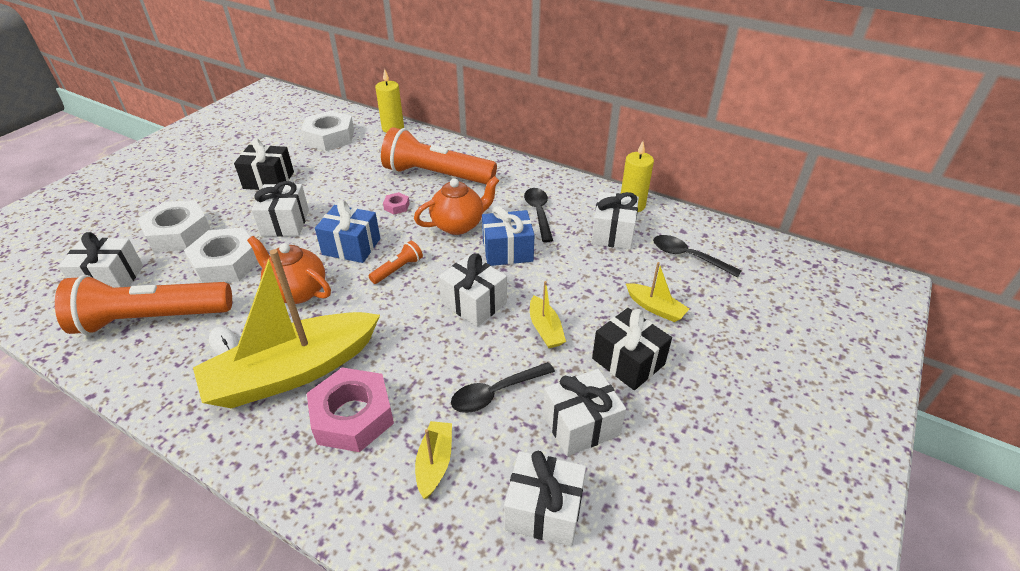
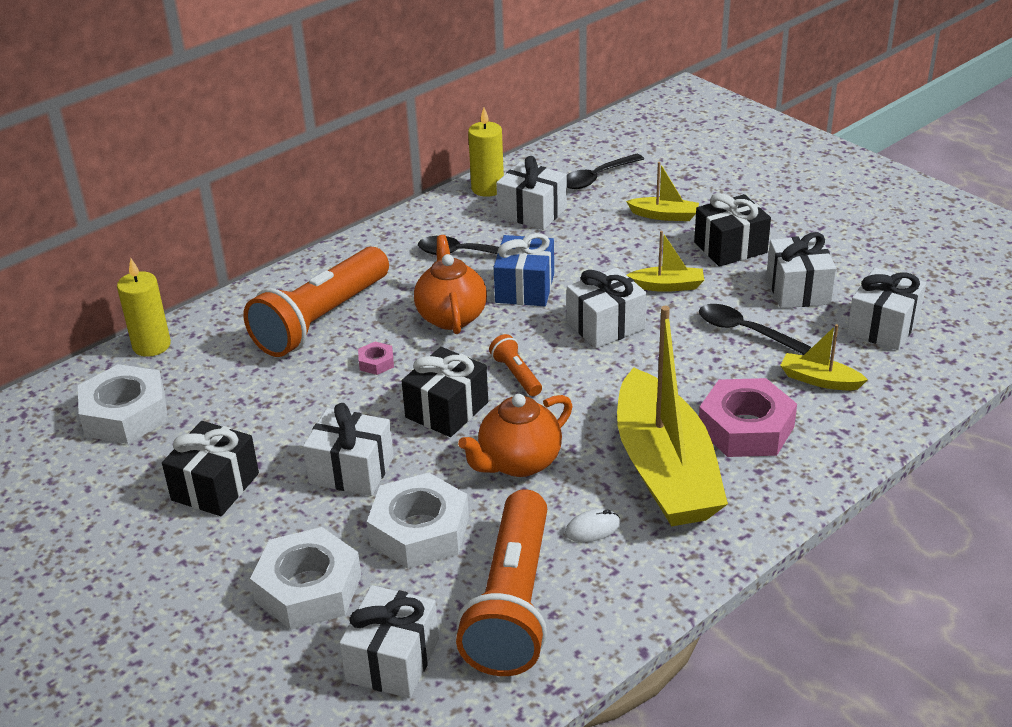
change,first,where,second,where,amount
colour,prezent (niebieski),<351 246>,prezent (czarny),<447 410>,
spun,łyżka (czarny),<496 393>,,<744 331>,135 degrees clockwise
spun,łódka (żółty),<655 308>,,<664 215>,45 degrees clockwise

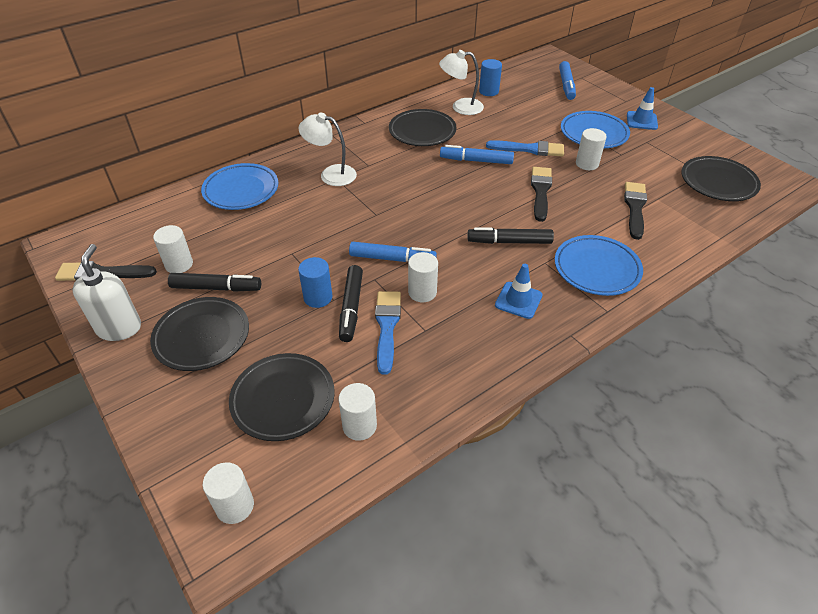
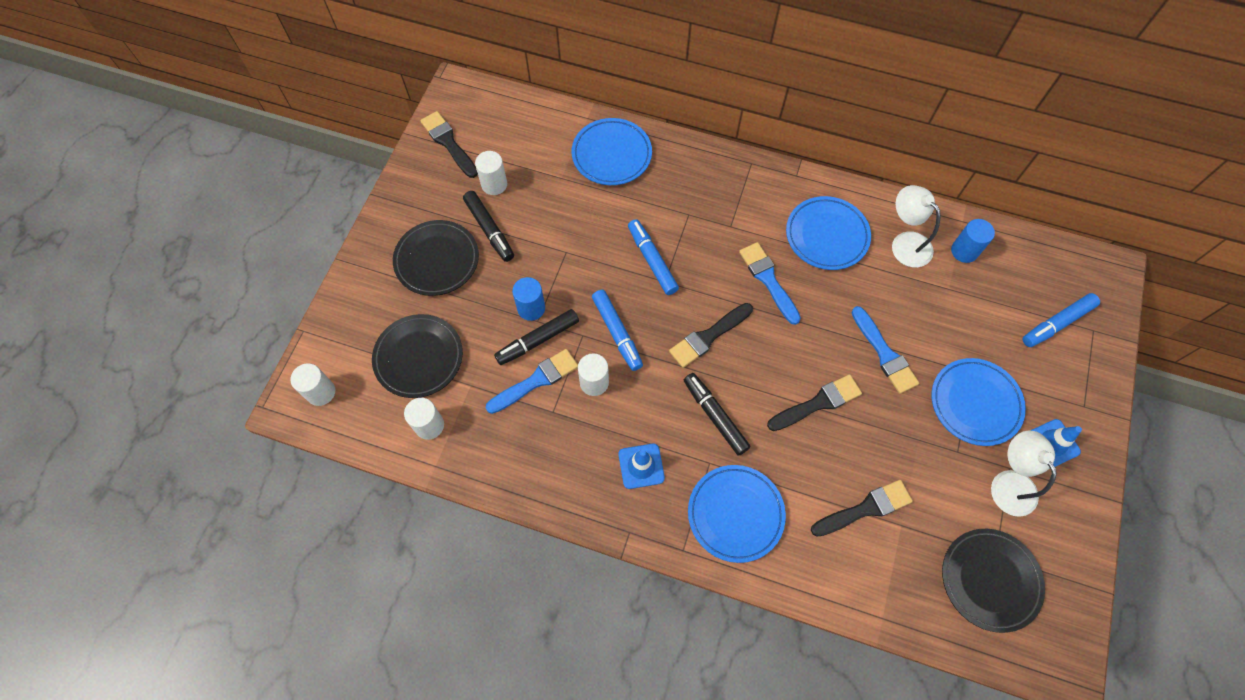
change,first,where,second,where,amount
missing,dozownik mydła (biały),<119 328>,,,
missing,walec (biały),<587 164>,,,
appeared,,,pędzel (czarny),<708 336>,
appeared,,,pędzel (niebieski),<768 280>,
relocated,lampka (biały),<331 174>,,<1009 483>,
relocated,flamaster (niebieski),<476 161>,,<652 260>,
colour,talerz (czarny),<422 131>,talerz (niebieski),<826 236>,

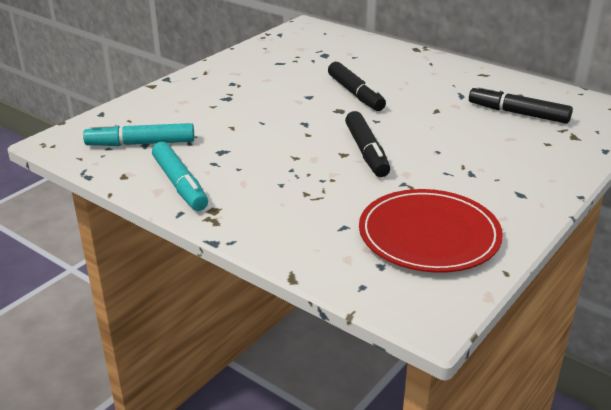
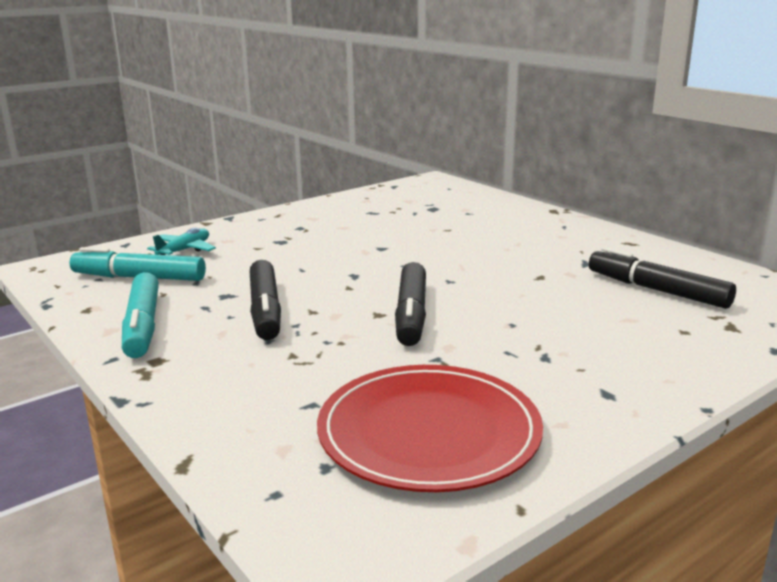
change,first,where,second,where,amount
appeared,,,samolot (turkusowy),<184 250>,
relocated,flamaster (czarny),<355 94>,,<265 310>,

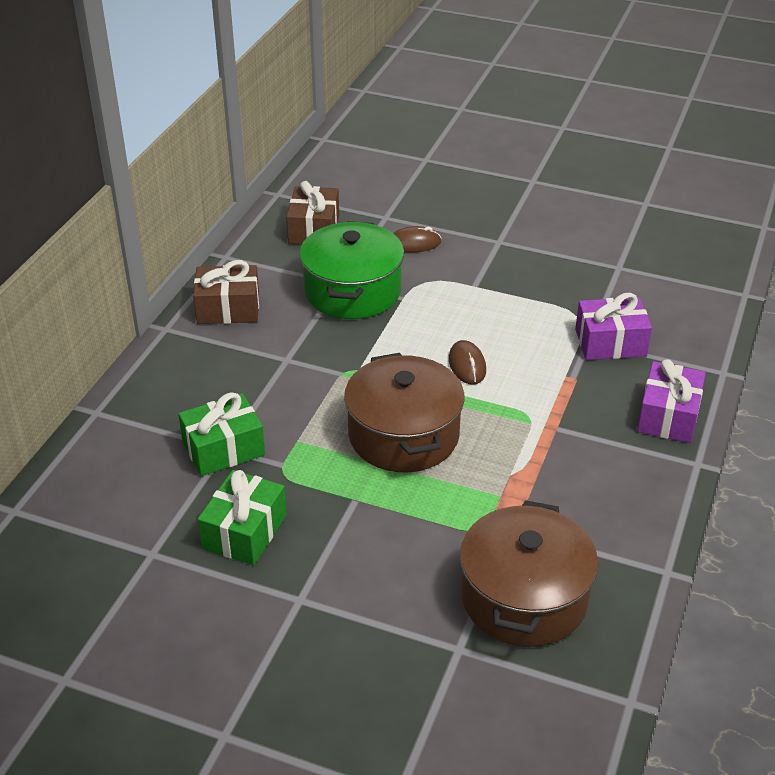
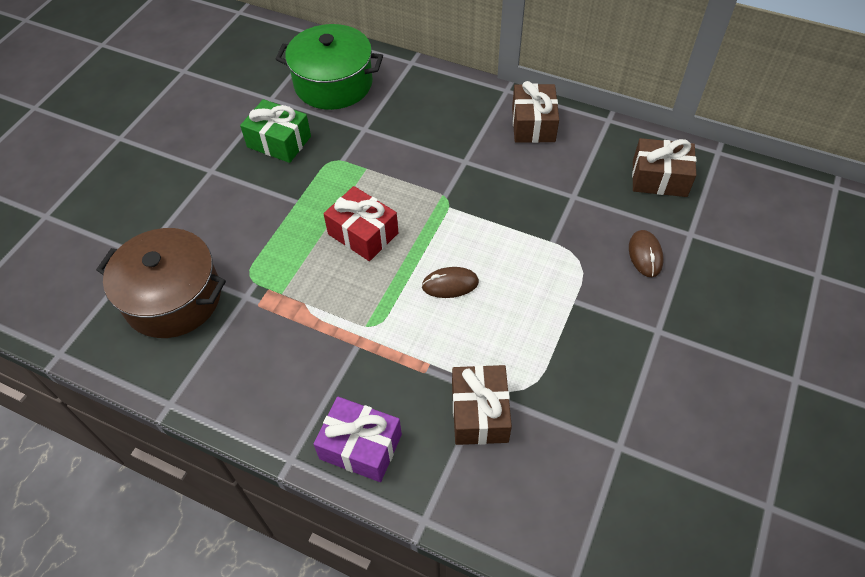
change,first,where,second,where,amount
missing,prezent (zielony),<223 448>,,,
relocated,garnek (zielony),<352 291>,,<333 84>,
exchanged,garnek (brązowy),<403 435>,prezent (czerwony),<363 233>,
colour,prezent (fioletowy),<610 342>,prezent (brązowy),<480 413>,

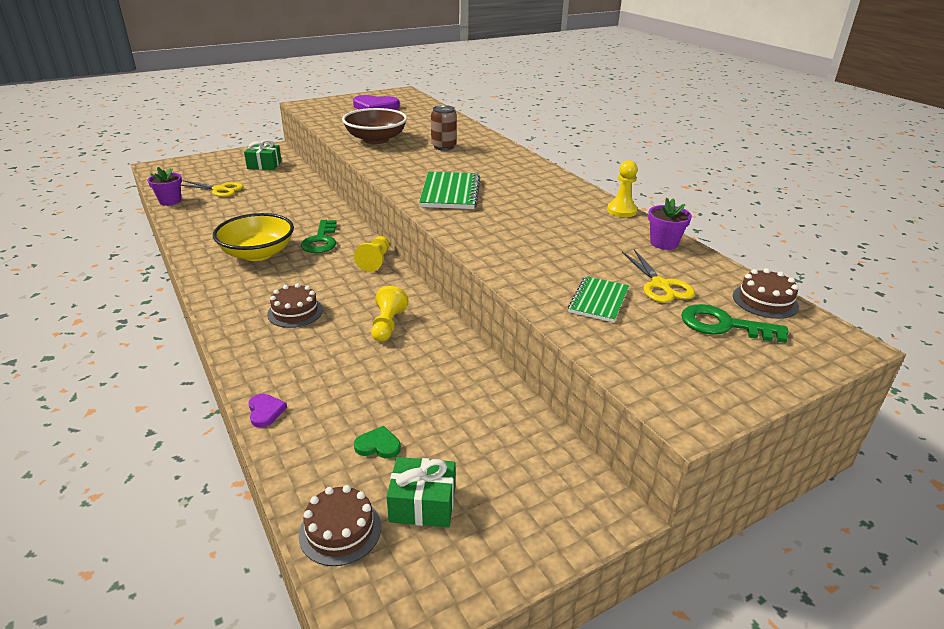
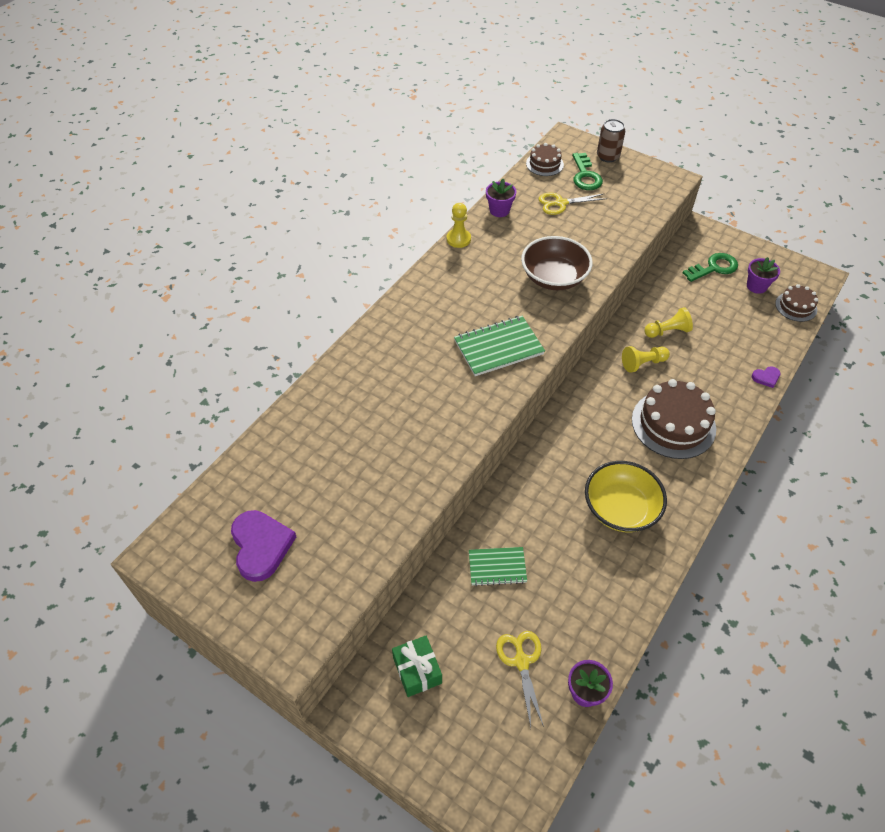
change,first,where,second,where,amount
missing,serce (zielony),<378 445>,,,
relocated,klucz (zielony),<321 240>,,<714 268>,
relocated,miska (brązowy),<376 139>,,<554 277>,
relocated,pionek (żółty),<375 261>,,<667 331>,
relocated,puszka (brązowy),<444 147>,,<608 156>,
relocated,zeszyt (zielony),<598 301>,,<497 567>,
exchanged,prezent (zielony),<422 504>,doniczka (fioletowy),<756 286>,
spun,serce (fioletowy),<265 411>,,<766 377>,150 degrees counterclockwise
spun,nożyczki (żółty),<660 285>,,<560 203>,150 degrees counterclockwise
size,tort (brązowy),<295 312>,,<673 424>,x1.83

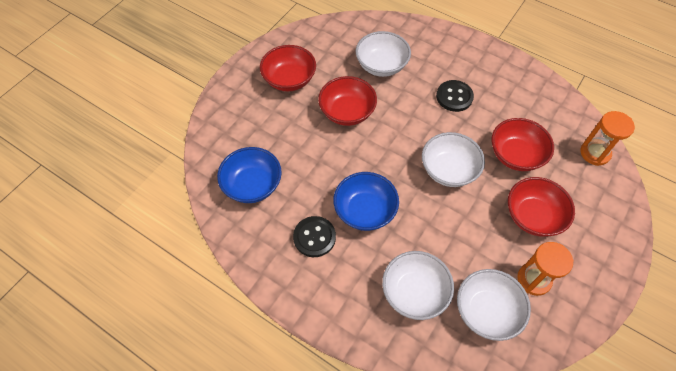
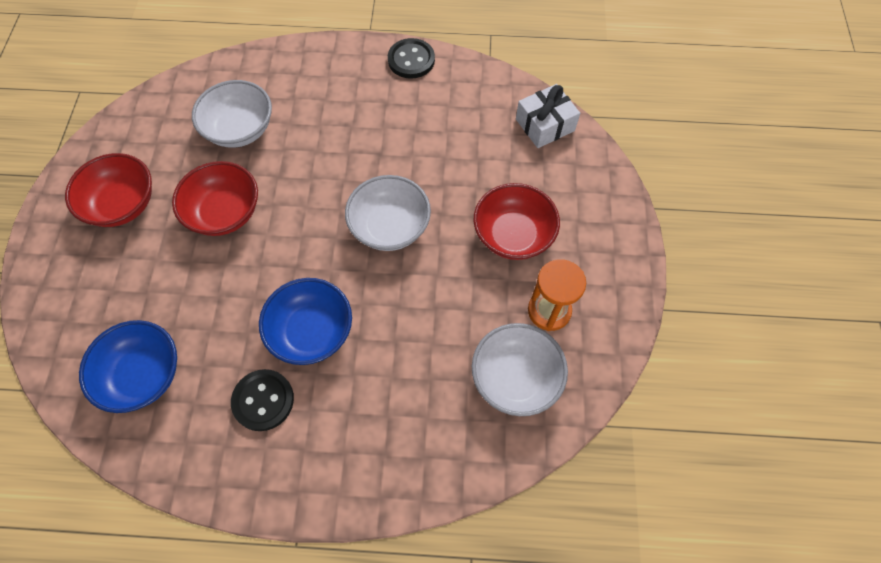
change,first,where,second,where,amount
missing,miska (biały),<414 292>,,,
missing,miska (czerwony),<515 155>,,,
relocated,guzik (czarny),<454 97>,,<411 60>,
exchanged,klepsydra (pomarańczowy),<595 153>,prezent (biały),<545 125>,

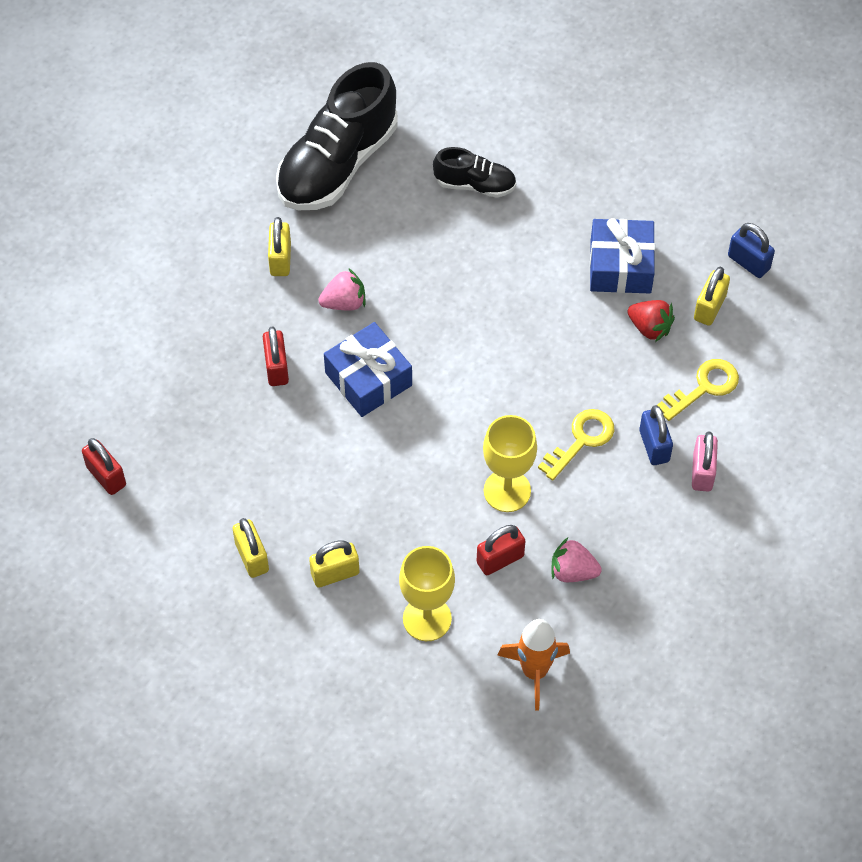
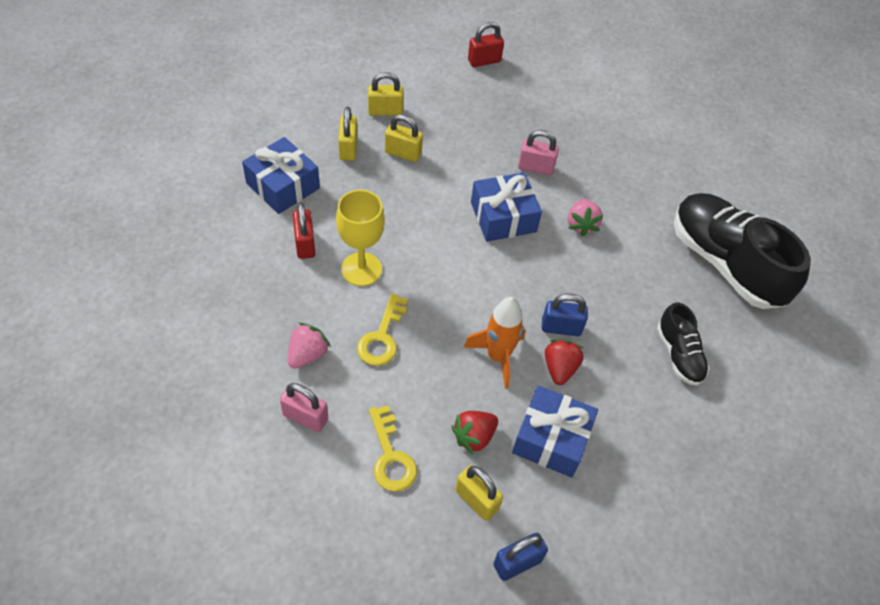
change,first,where,second,where,amount
appeared,,,truskawka (czerwony),<559 368>,
relocated,kłódka (żółty),<280 259>,,<403 153>,
relocated,rakieta (pomarańczowy),<534 672>,,<497 357>,
relocated,truskawka (różowy),<572 571>,,<307 354>,
relocated,kłódka (niebieski),<654 446>,,<561 328>,
exchanged,kielich (żółty),<427 618>,prezent (niebieski),<283 186>,
colour,kłódka (czerwony),<276 368>,kłódka (różowy),<535 168>,
spun,but (czarny),<475 184>,,<679 355>,45 degrees counterclockwise
spun,klucz (żółty),<581 440>,,<382 337>,45 degrees clockwise

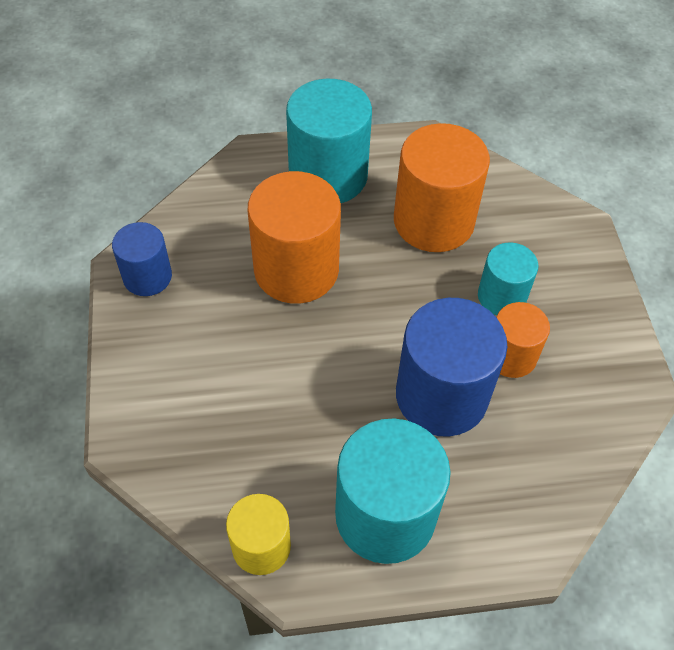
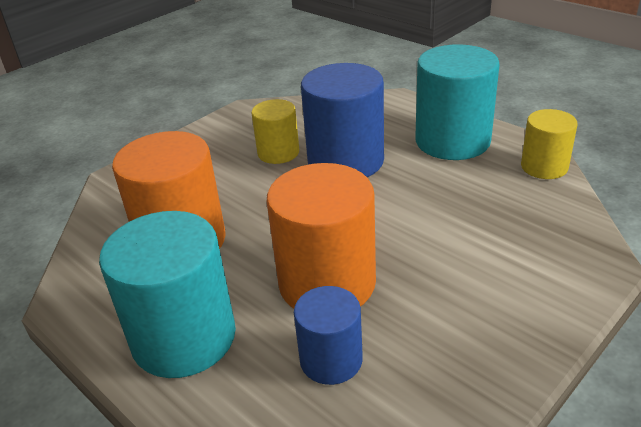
change,first,where,second,where,amount
missing,walec (turkusowy),<501 296>,,,
relocated,walec (niebieski),<147 277>,,<331 360>,
colour,walec (pomarańczowy),<511 356>,walec (żółty),<278 153>,

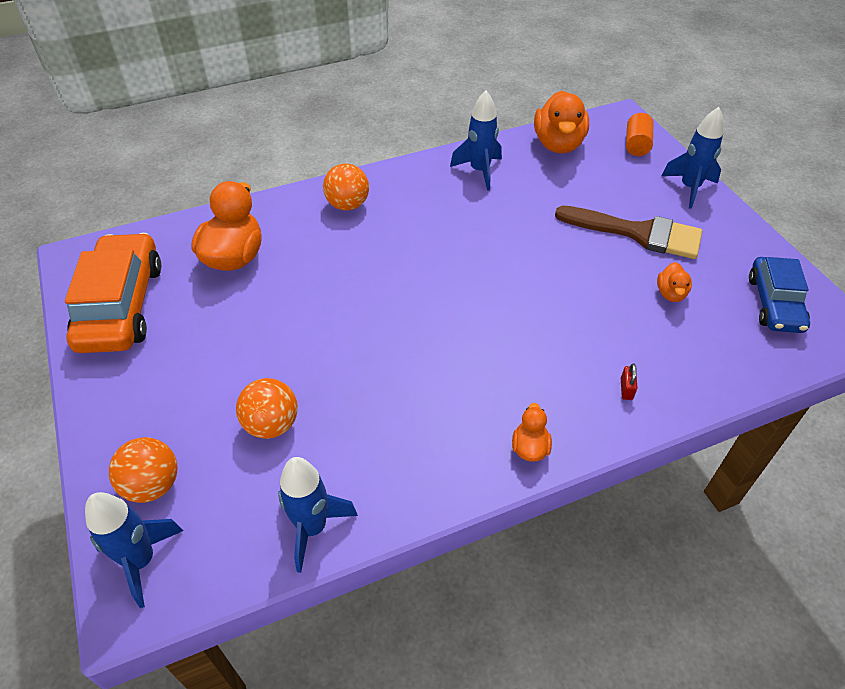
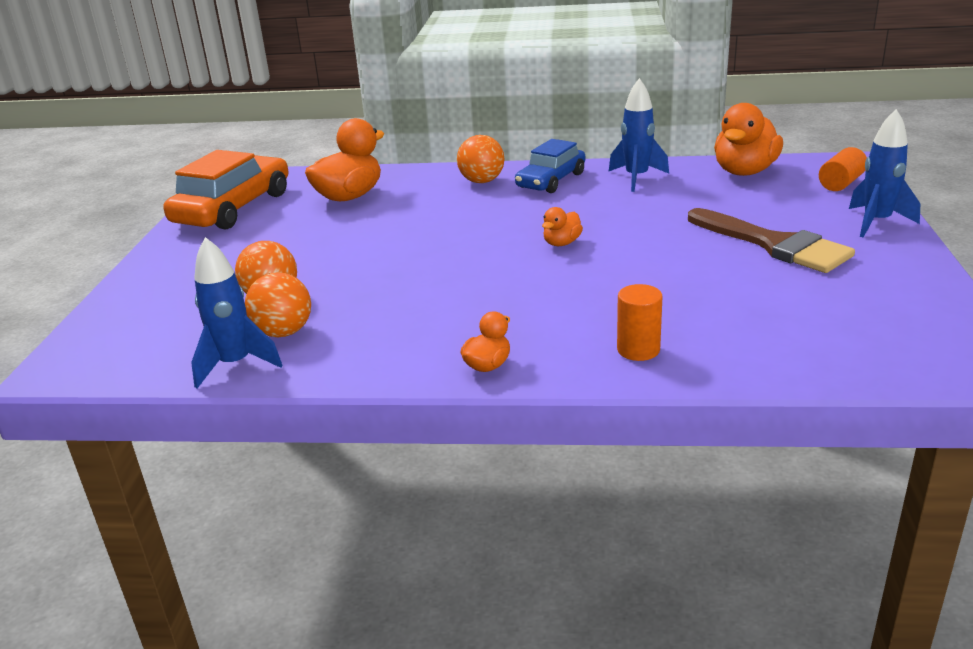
change,first,where,second,where,amount
missing,rakieta (niebieski),<141 561>,,,
relocated,piłka (pomarańczowy),<152 485>,,<283 332>,
relocated,kaczka (pomarańczowy),<671 293>,,<562 243>,
relocated,samochód (niebieski),<774 303>,,<551 180>,
exchanged,kłódka (czerwony),<626 389>,walec (pomarańczowy),<638 350>,

